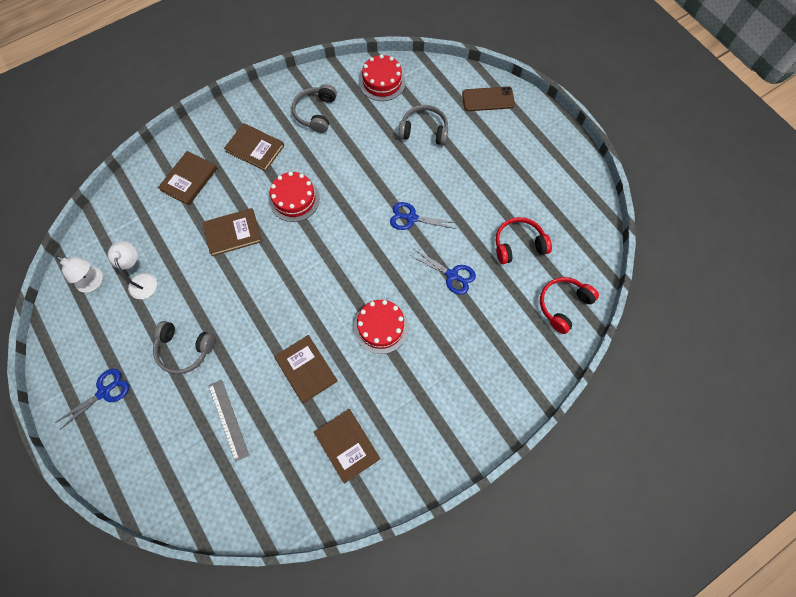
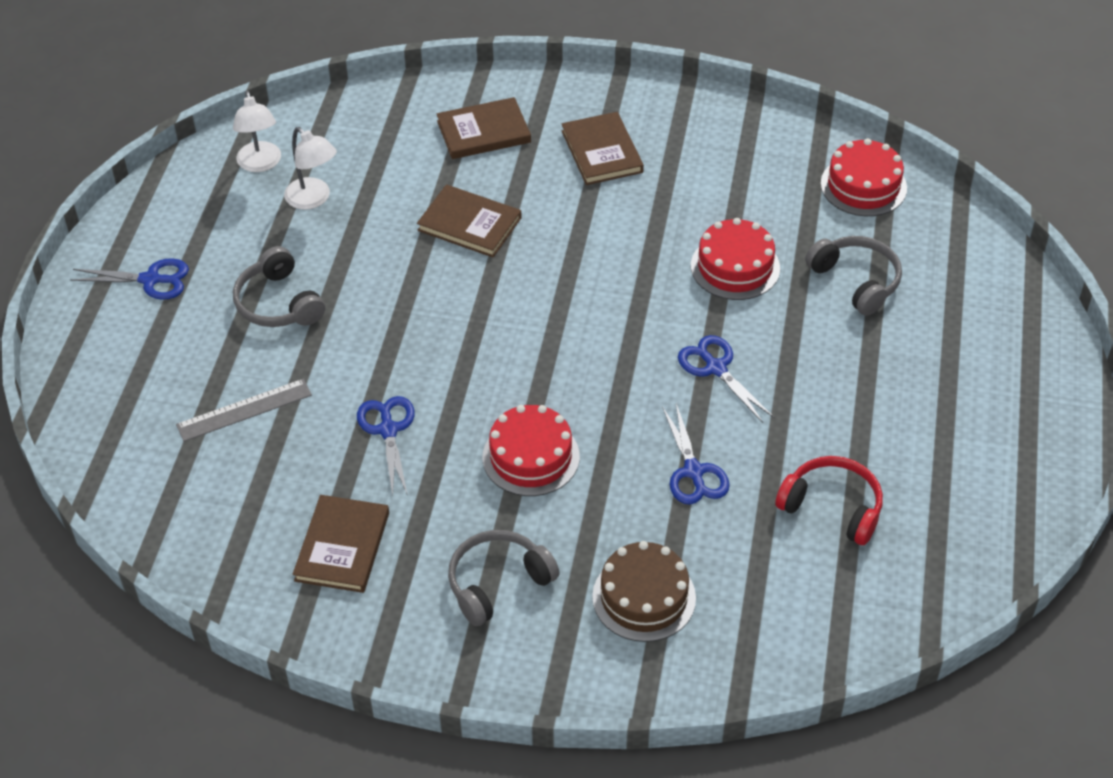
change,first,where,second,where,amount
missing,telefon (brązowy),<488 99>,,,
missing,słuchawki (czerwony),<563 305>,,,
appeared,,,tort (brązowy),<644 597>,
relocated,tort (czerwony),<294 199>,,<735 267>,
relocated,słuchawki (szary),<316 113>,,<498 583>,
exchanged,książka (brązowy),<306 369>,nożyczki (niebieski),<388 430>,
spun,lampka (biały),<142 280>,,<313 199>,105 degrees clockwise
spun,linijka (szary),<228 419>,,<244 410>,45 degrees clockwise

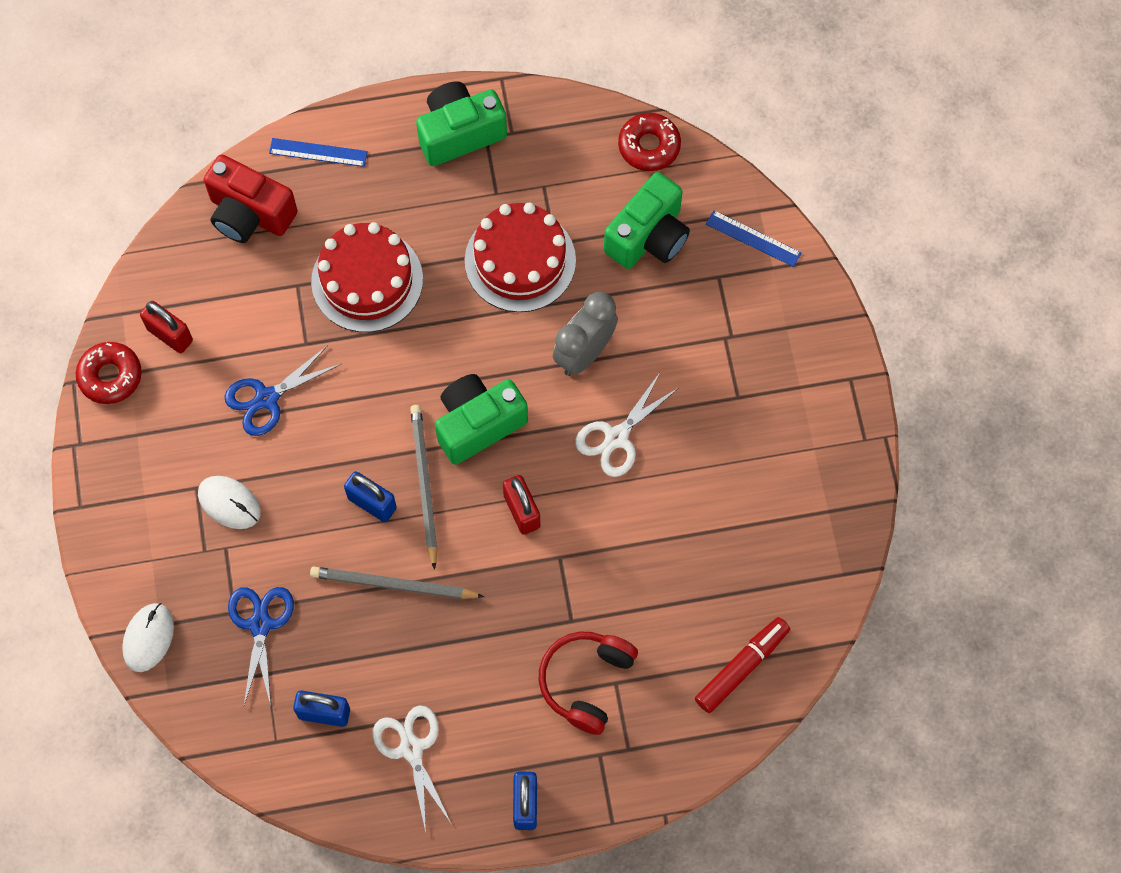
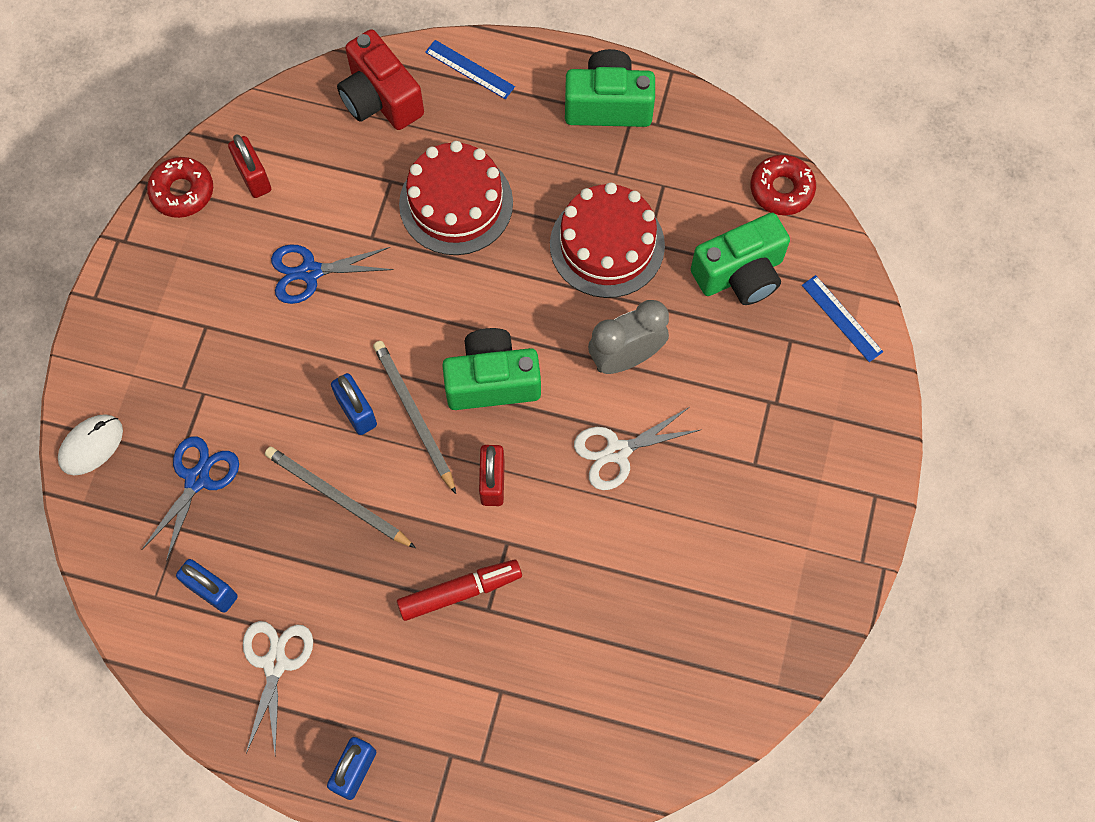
change,first,where,second,where,amount
missing,myszka (biały),<229 503>,,,
missing,słuchawki (czerwony),<586 682>,,,
relocated,flamaster (czerwony),<741 667>,,<459 592>,
spun,ołówek (szary),<424 484>,,<414 415>,45 degrees counterclockwise

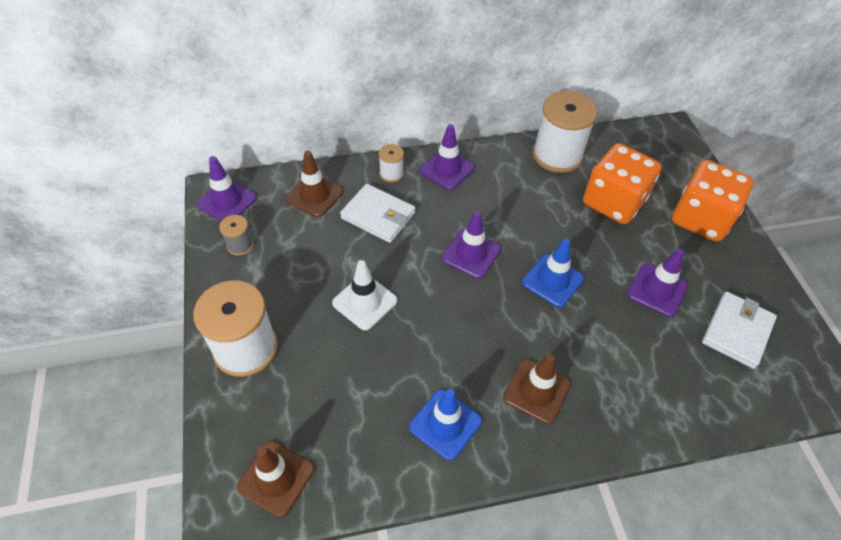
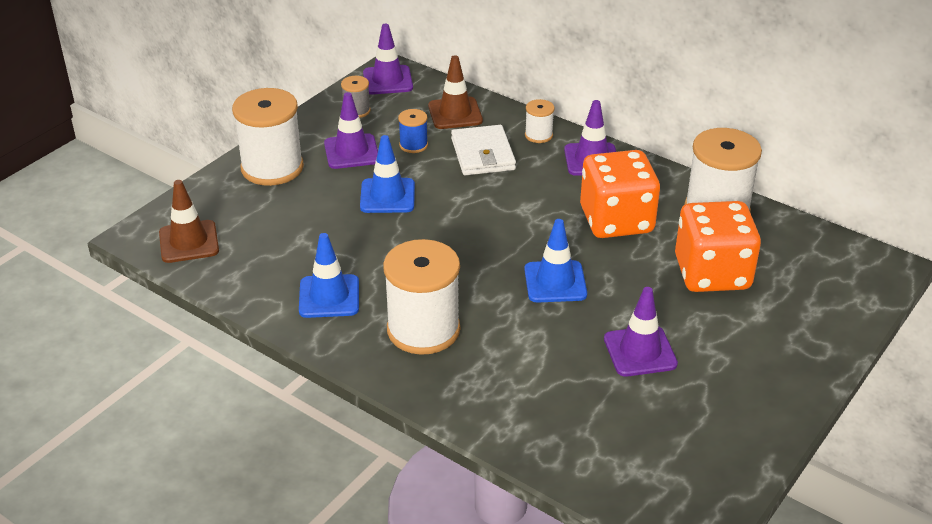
change,first,where,second,where,amount
missing,portfel (biały),<737 331>,,,
appeared,,,szpulka (niebieski),<413 145>,
relocated,pachołek (fioletowy),<471 254>,,<351 152>,
relocated,kostka do gry (pomarańczowy),<700 219>,,<616 220>,
exchanged,pachołek (brązowy),<536 391>,szpulka (biały),<423 330>,
colour,pachołek (biały),<365 302>,pachołek (niebieski),<387 196>,

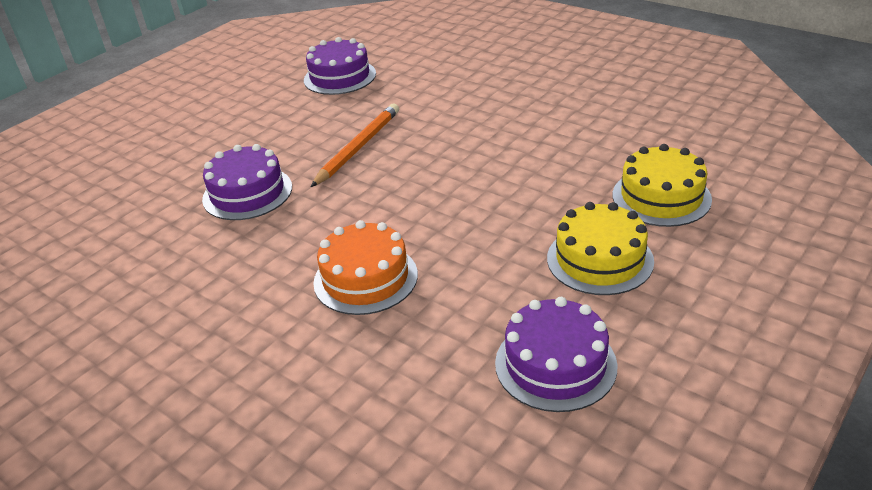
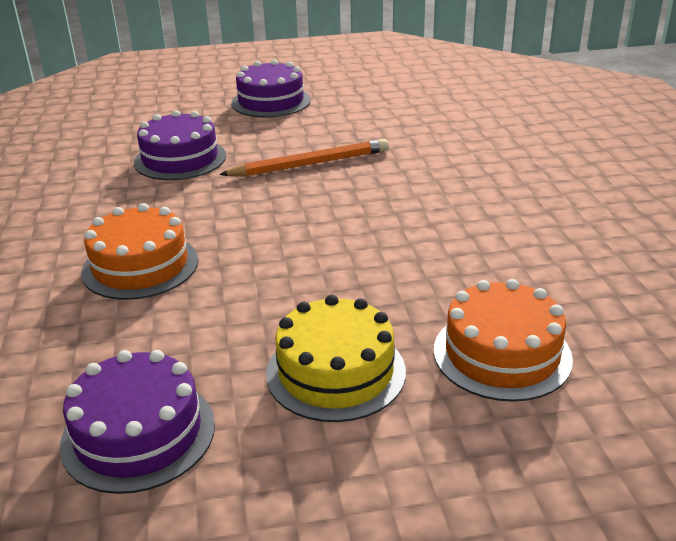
change,first,where,second,where,amount
relocated,tort (fioletowy),<340 77>,,<271 101>,
colour,tort (żółty),<661 197>,tort (pomarańczowy),<502 354>,

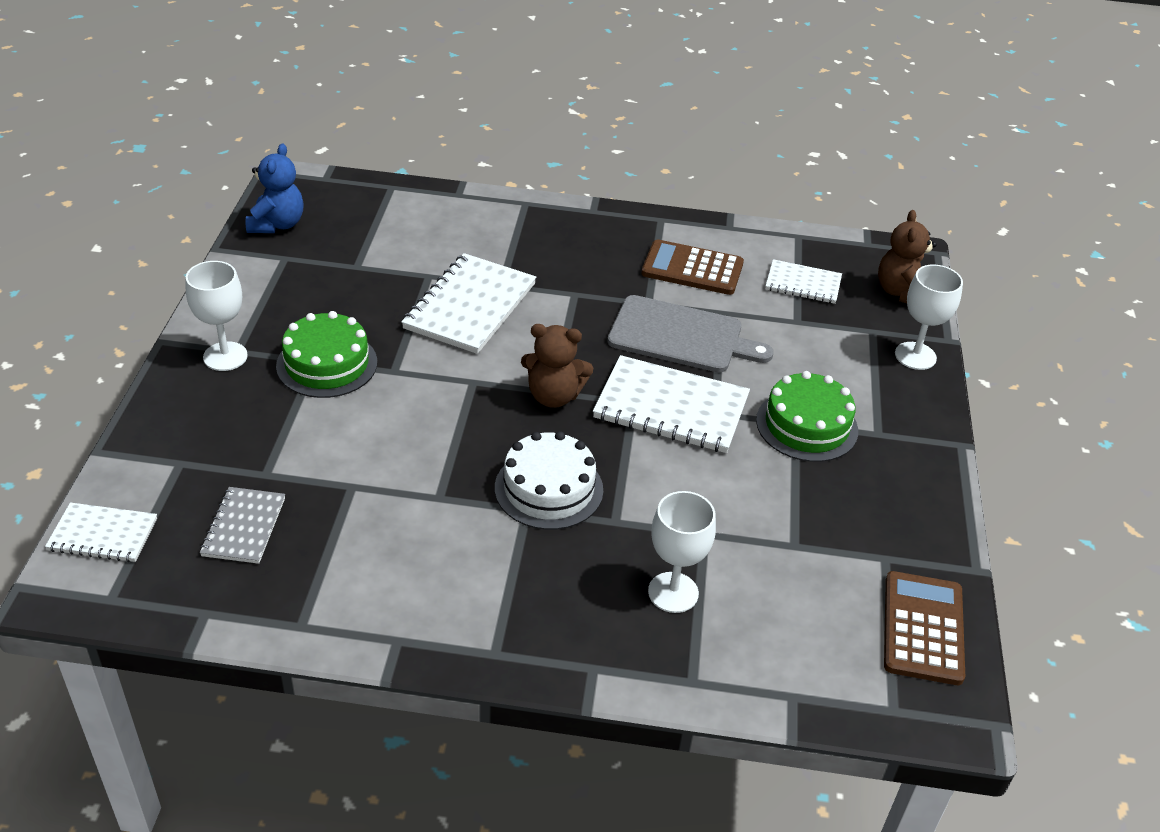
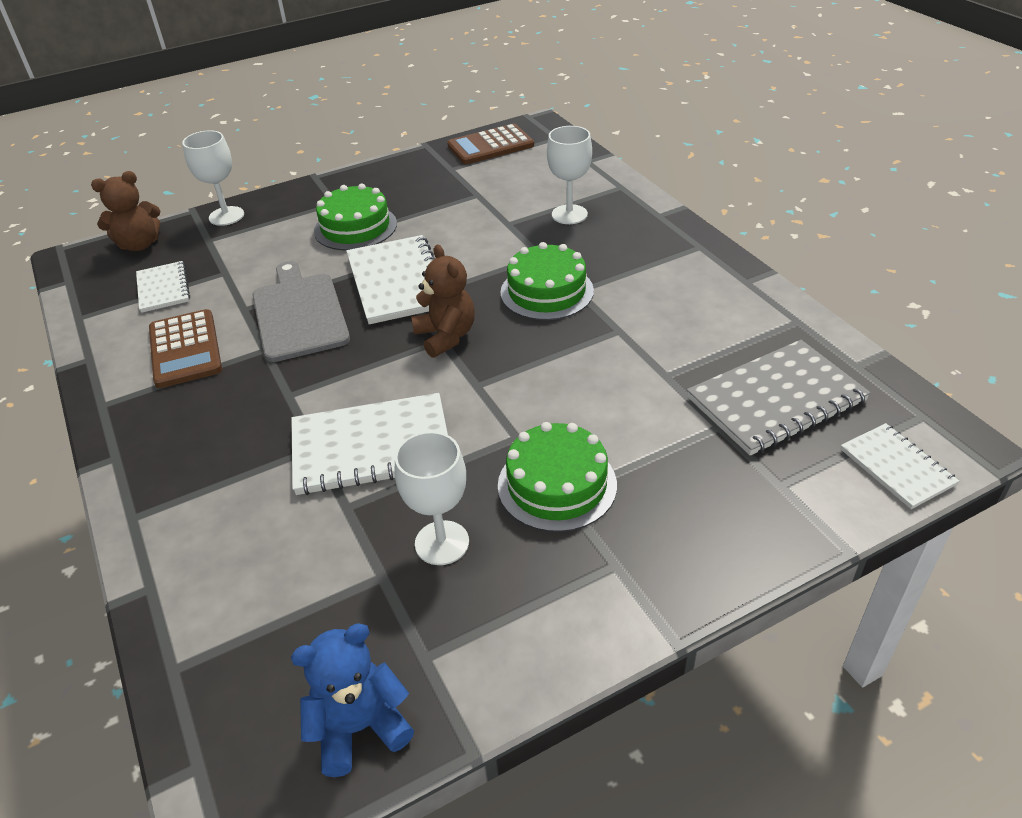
change,first,where,second,where,amount
relocated,kielich (biały),<225 356>,,<442 543>,
colour,tort (biały),<549 489>,tort (zielony),<546 291>,
size,zeszyt (szary),<244 527>,,<776 399>,x1.73

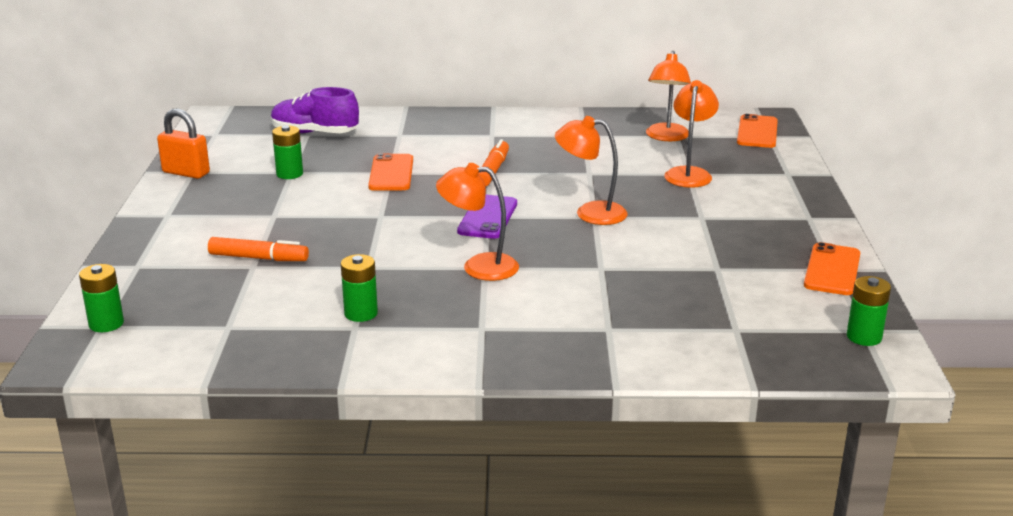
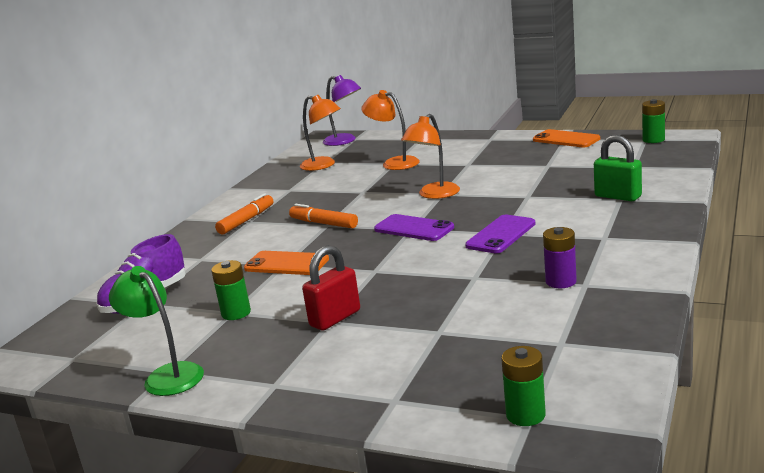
change,first,where,second,where,amount
appeared,,,kłódka (czerwony),<335 318>,
appeared,,,kłódka (zielony),<618 196>,
relocated,flamaster (pomarańczowy),<258 258>,,<246 220>,
exchanged,kłódka (pomarańczowy),<186 173>,lampka (zielony),<167 375>,
exchanged,lampka (pomarańczowy),<479 266>,telefon (fioletowy),<501 235>,
exchanged,telefon (pomarańczowy),<757 132>,lampka (fioletowy),<345 141>,
colour,bateria (zielony),<361 313>,bateria (fioletowy),<561 281>,

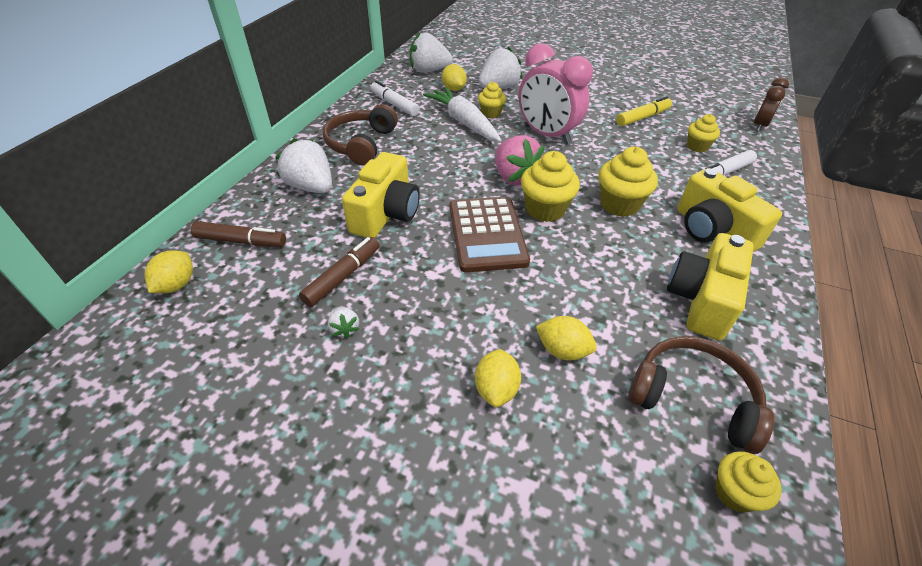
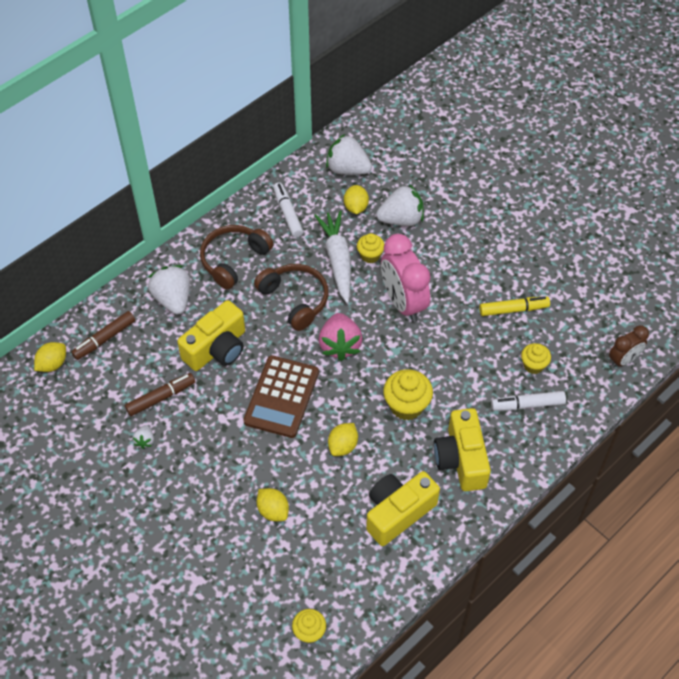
change,first,where,second,where,amount
missing,muffinka (żółty),<545 209>,,,
relocated,cytryna (żółty),<496 389>,,<343 446>,
relocated,słuchawki (brązowy),<693 398>,,<295 299>,
spun,flamaster (brązowy),<241 241>,,<104 339>,105 degrees clockwise

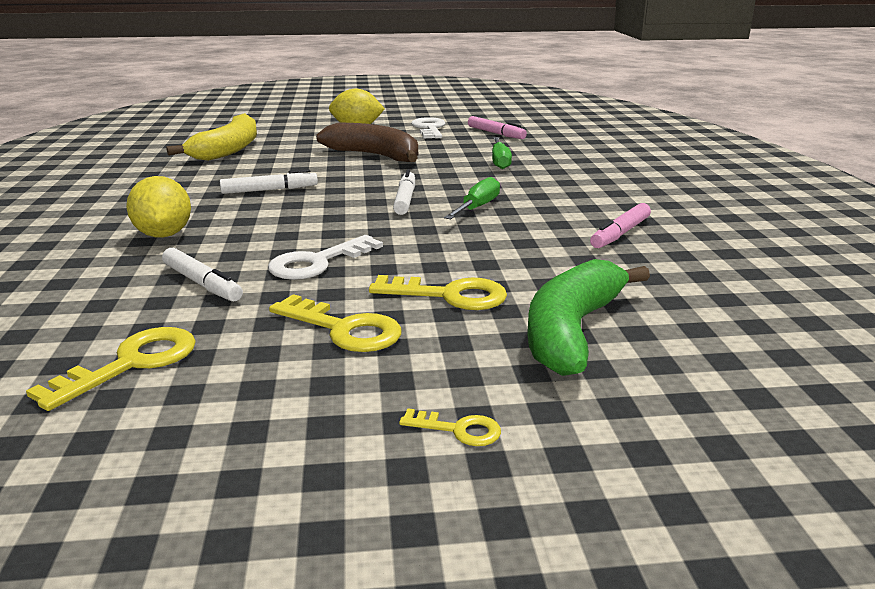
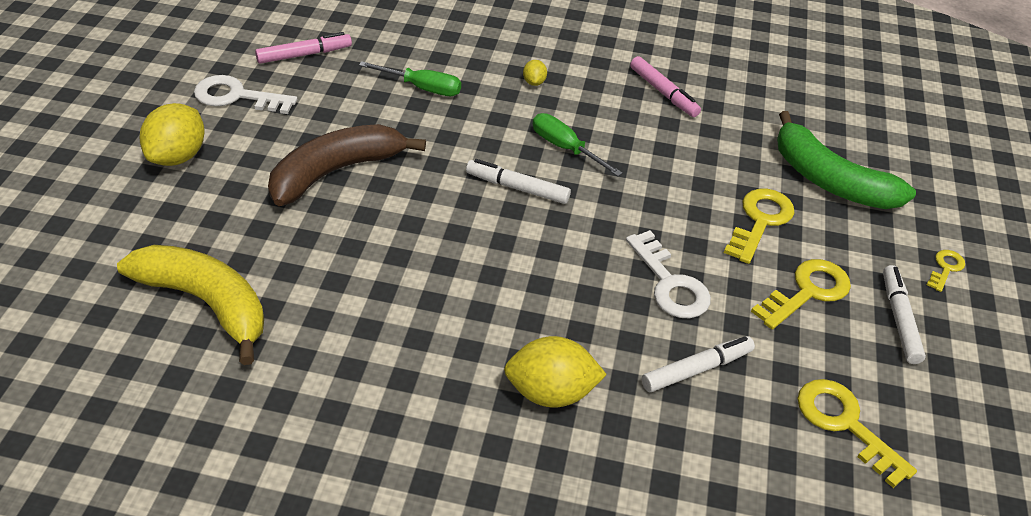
change,first,where,second,where,amount
appeared,,,cytryna (żółty),<534 82>,
relocated,flamaster (biały),<269 190>,,<899 319>,

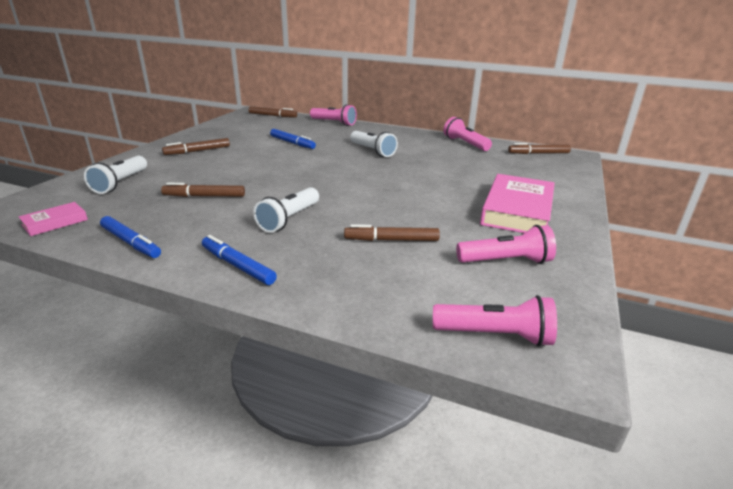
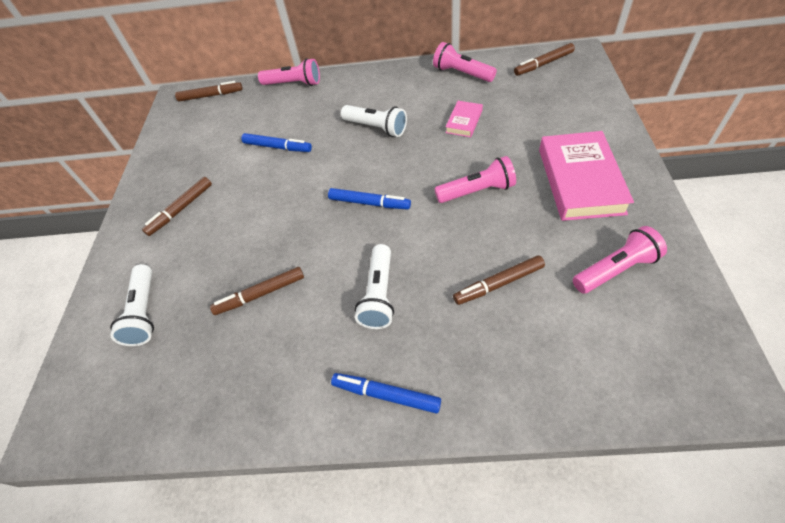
change,first,where,second,where,amount
relocated,książka (różowy),<55 222>,,<464 121>,
relocated,flamaster (niebieski),<131 243>,,<369 203>,
relocated,latarka (różowy),<495 335>,,<477 191>,

